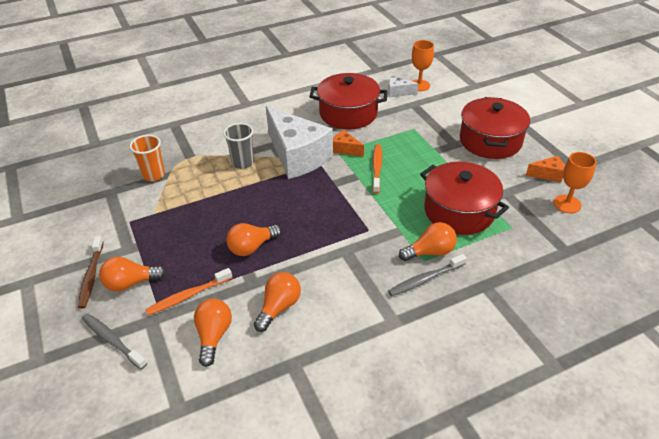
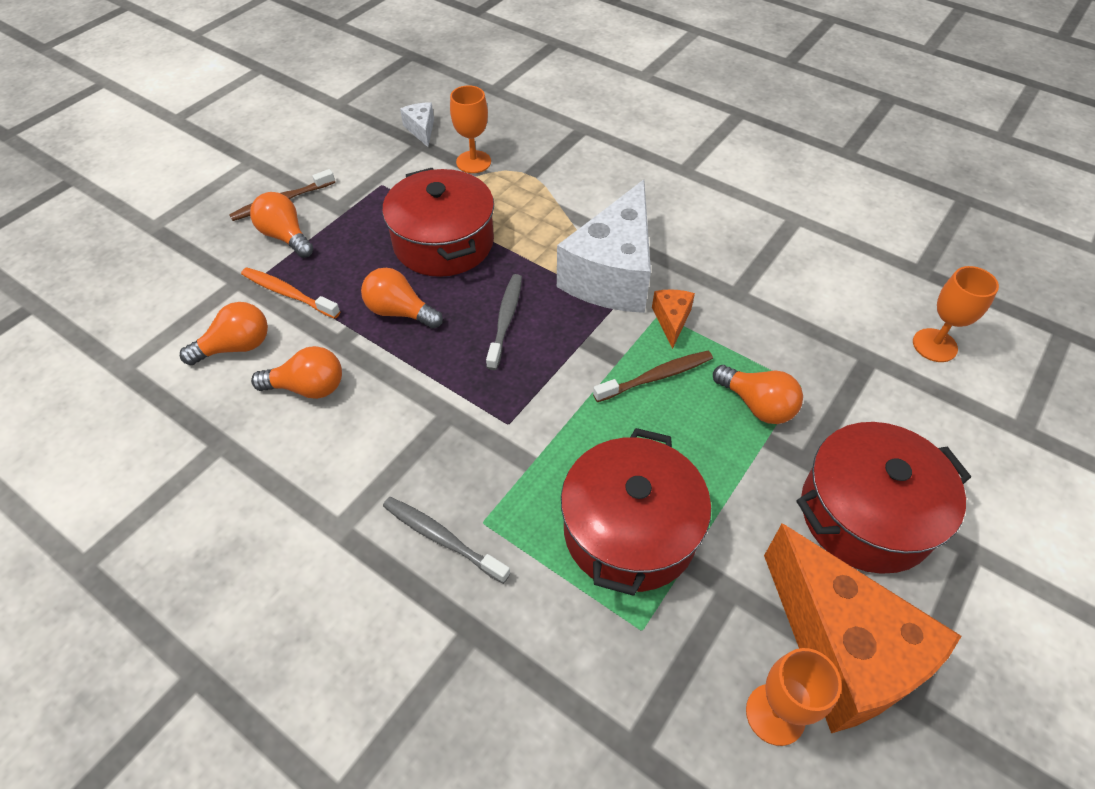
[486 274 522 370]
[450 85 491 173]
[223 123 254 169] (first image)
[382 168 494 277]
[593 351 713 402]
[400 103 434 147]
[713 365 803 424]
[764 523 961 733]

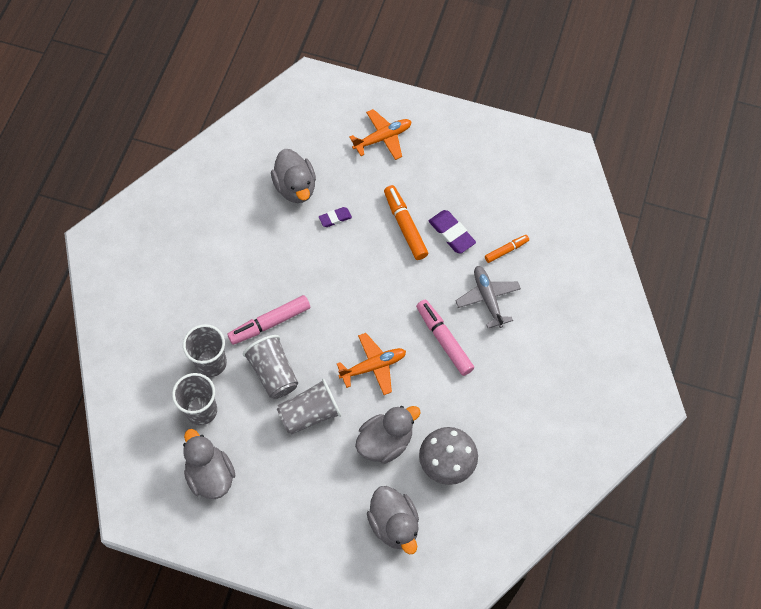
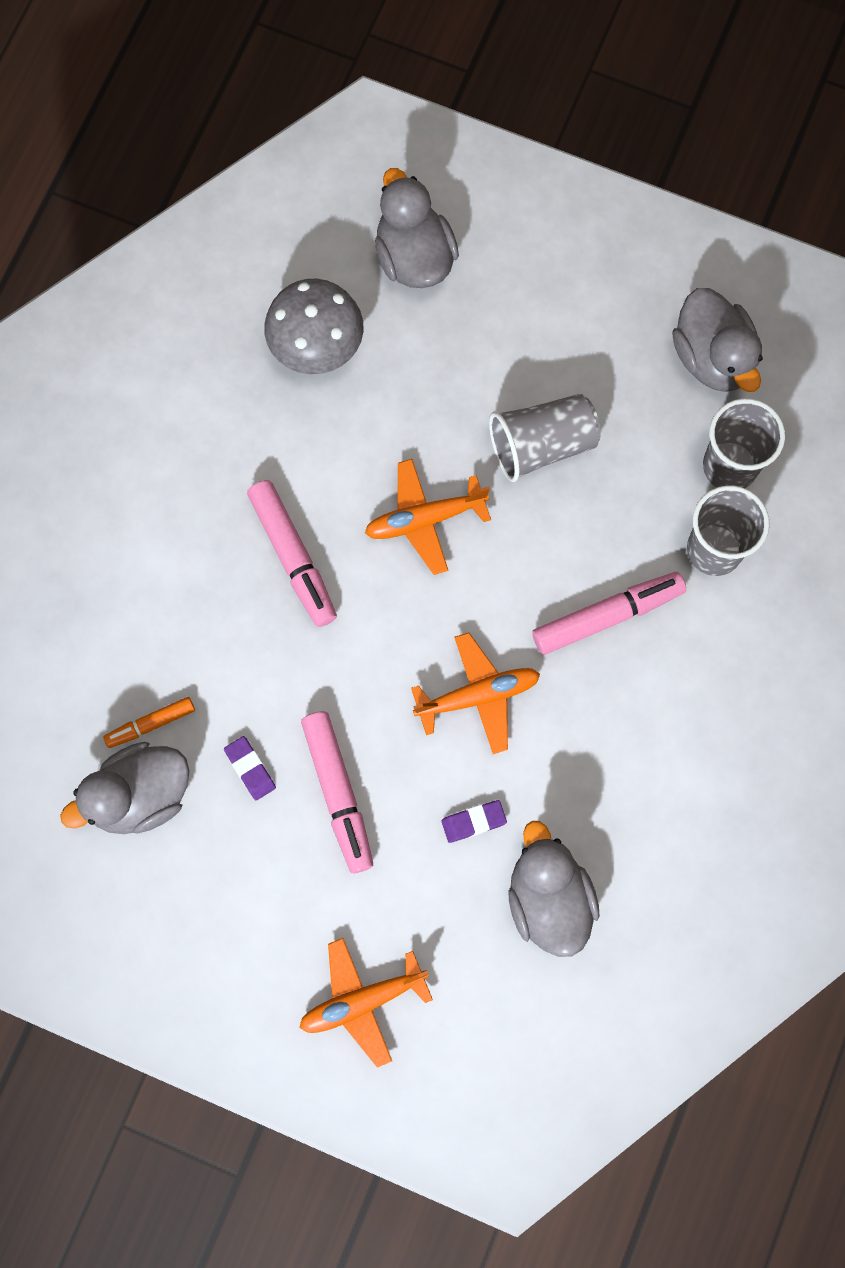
[243 335 298 399] (first image)
[60 742 189 834]
[301 711 373 873]
[224 736 276 800]
[455 266 521 328] (first image)
[411 632 540 754]

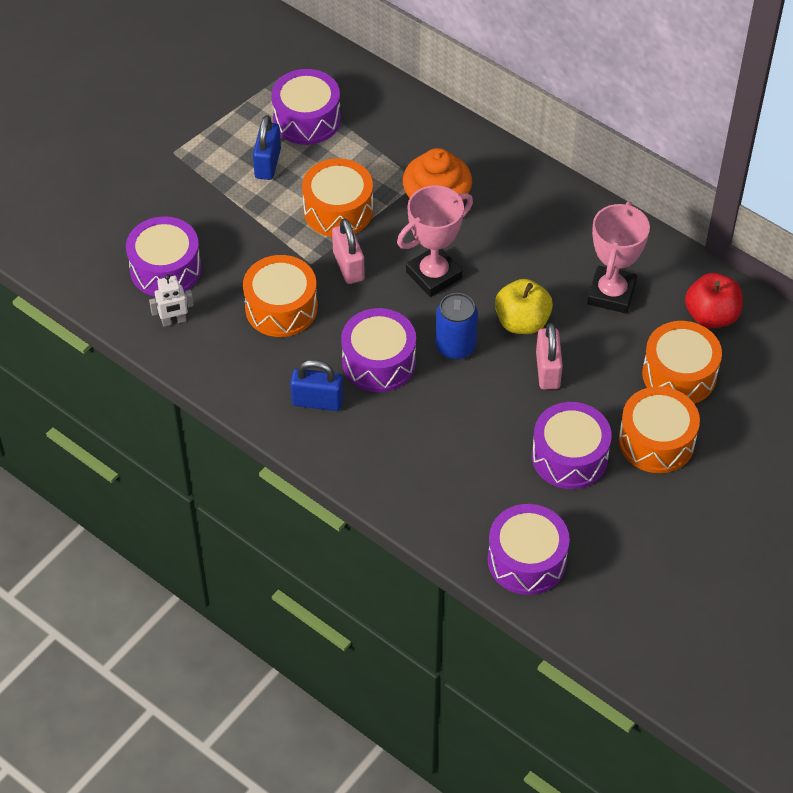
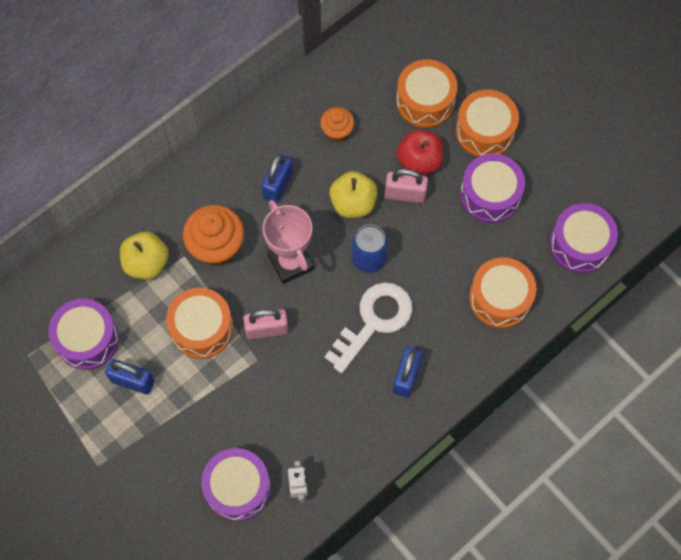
[469 257 536 328]
[325 282 413 373]
[320 107 354 142]
[397 130 444 176]
[120 232 169 279]
[261 154 293 204]

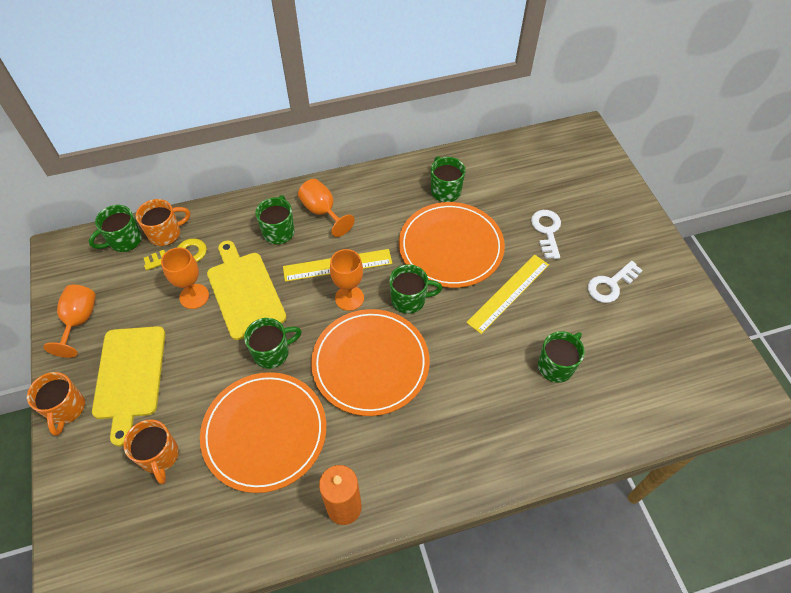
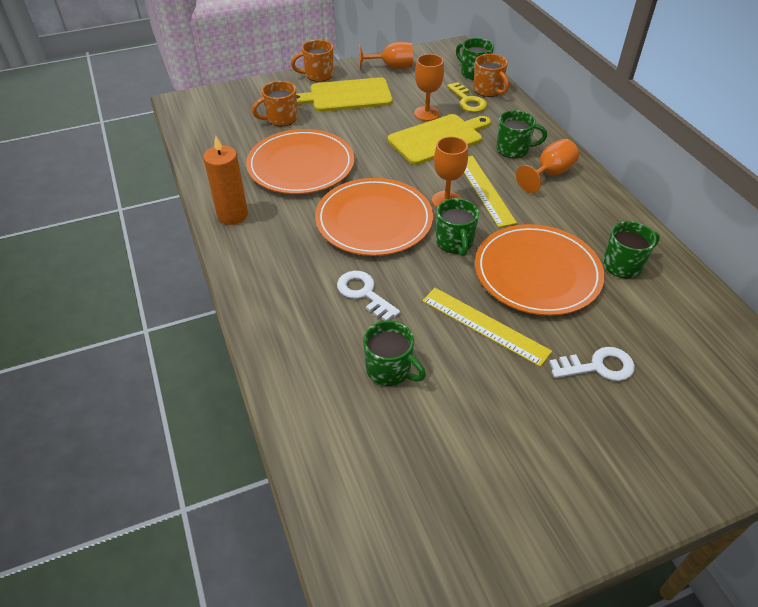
[244 318 302 369] (first image)
[337 271 400 321]

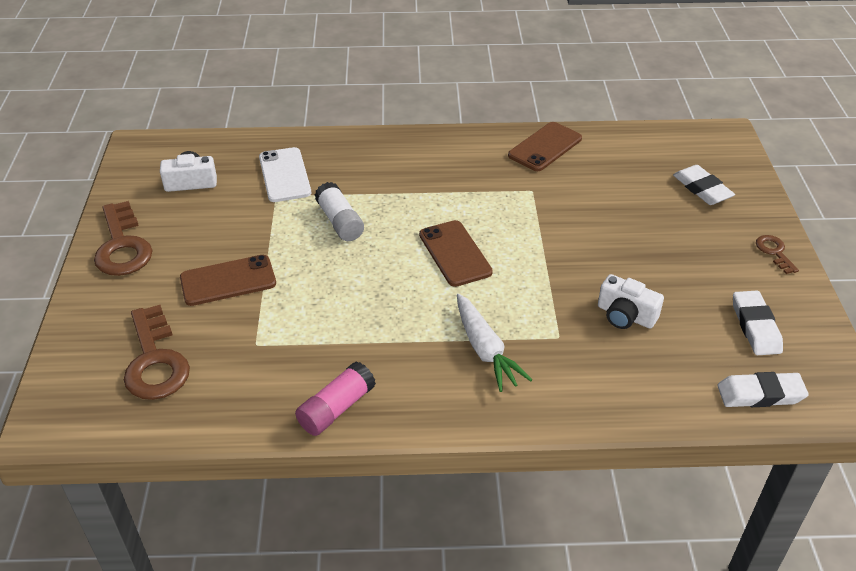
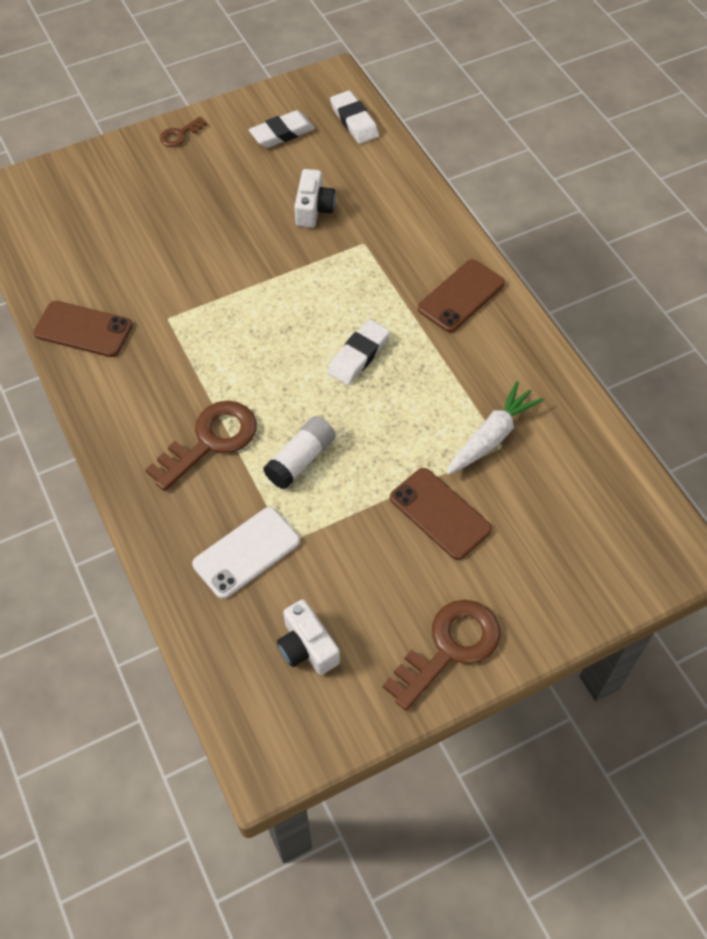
[145 401 257 491]
[295 361 376 436] (first image)
[418 259 505 332]
[446 381 544 475]
[327 319 390 385]

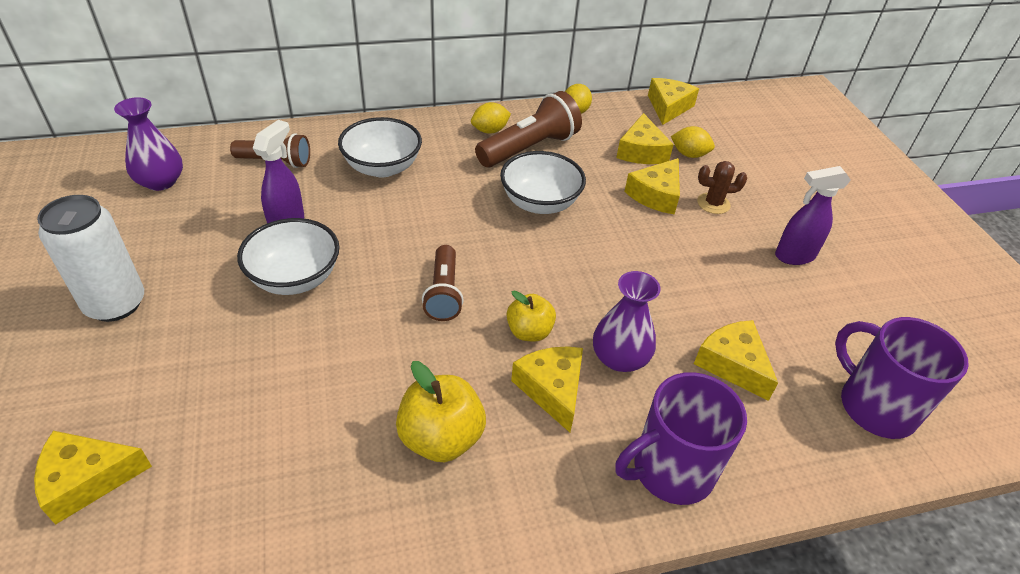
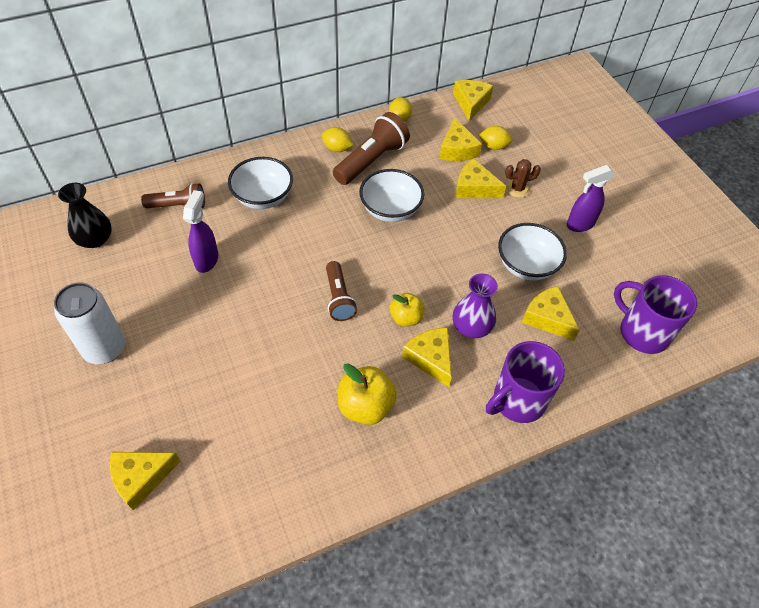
[58 183 112 248]
[498 223 567 281]
[322 127 353 152]
[456 158 506 198]

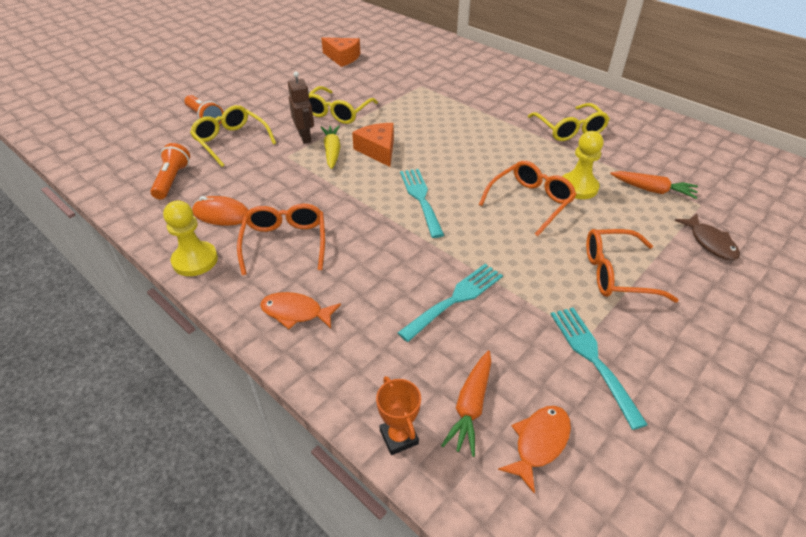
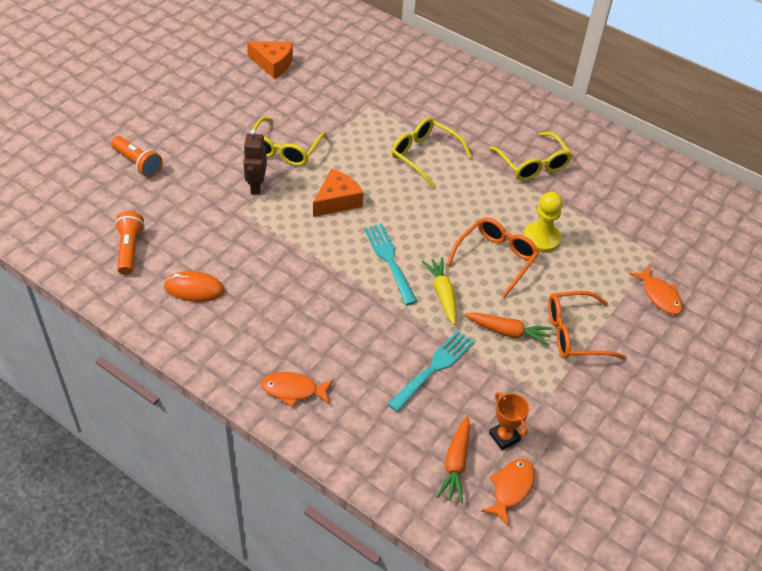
[163 201 218 276] (first image)
[391 118 472 188]
[237 204 325 275] (first image)
[243 129 267 195]
[422 257 457 325]
[313 168 363 217]
[489 392 529 450]
[551 308 648 430] (first image)
[464 313 553 346]
[629 266 683 315]

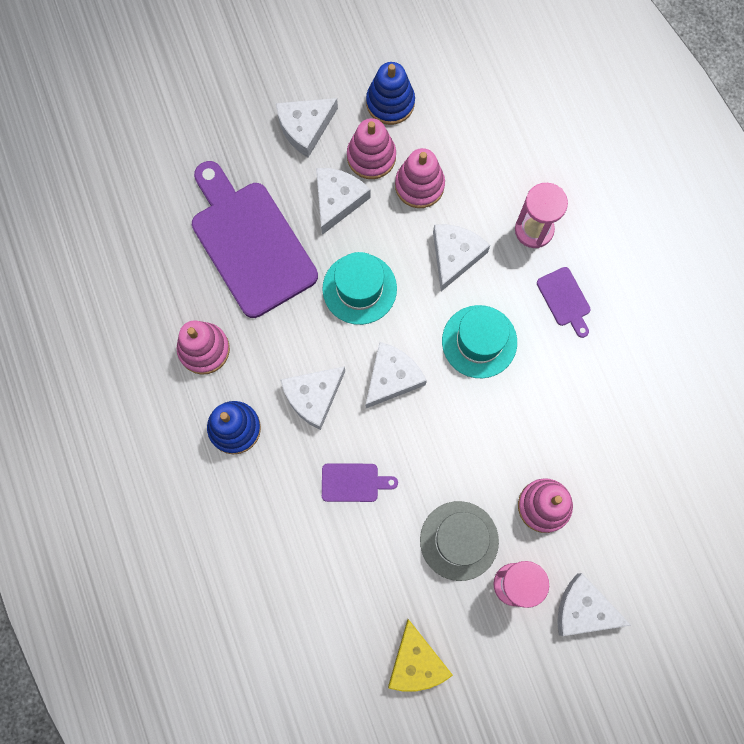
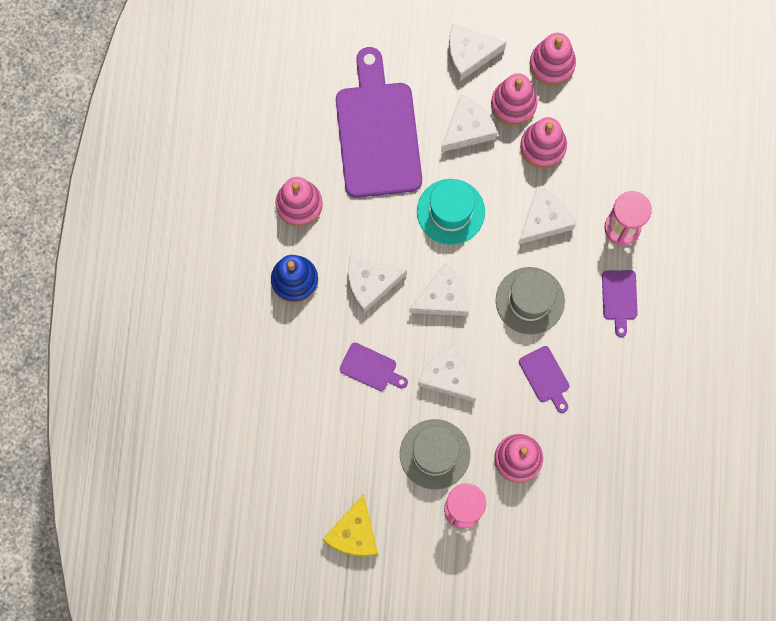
[530 33 576 86]
[496 267 565 335]
[418 343 476 402]
[519 346 569 413]

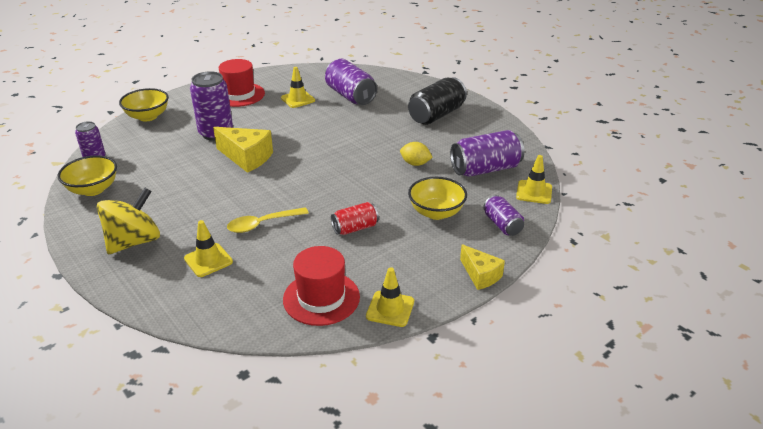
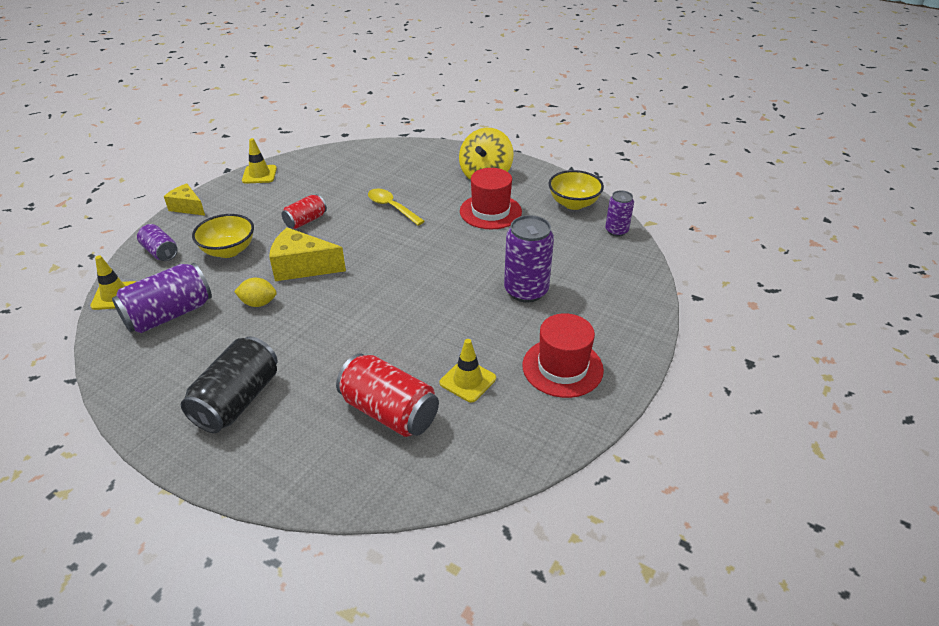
[119 88 169 122] (first image)
[184 220 233 277] (first image)
[269 227 346 281]
[368 189 425 225]
[460 168 522 229]
[336 354 439 437]

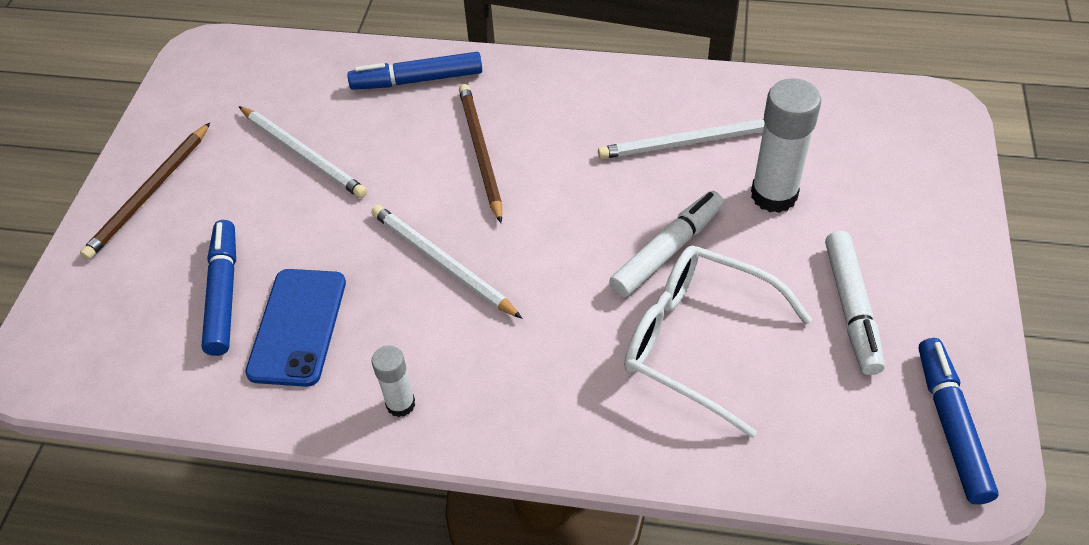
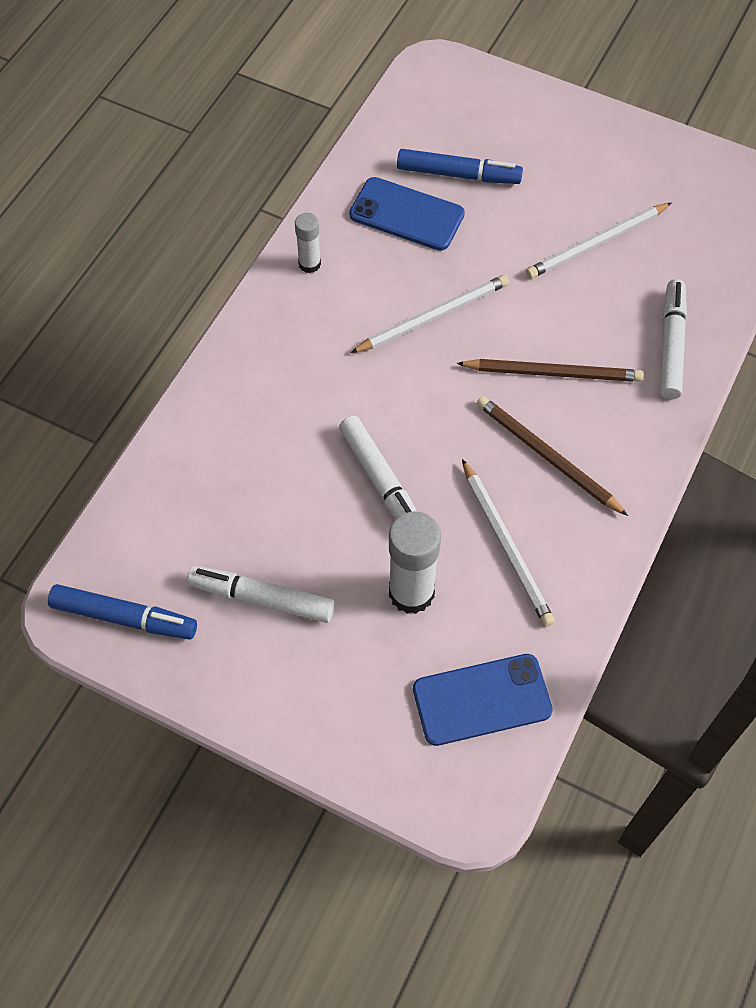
[477 396 628 516]
[660 279 687 399]
[462 459 555 627]
[624 246 812 438] (first image)
[413 654 553 746]

